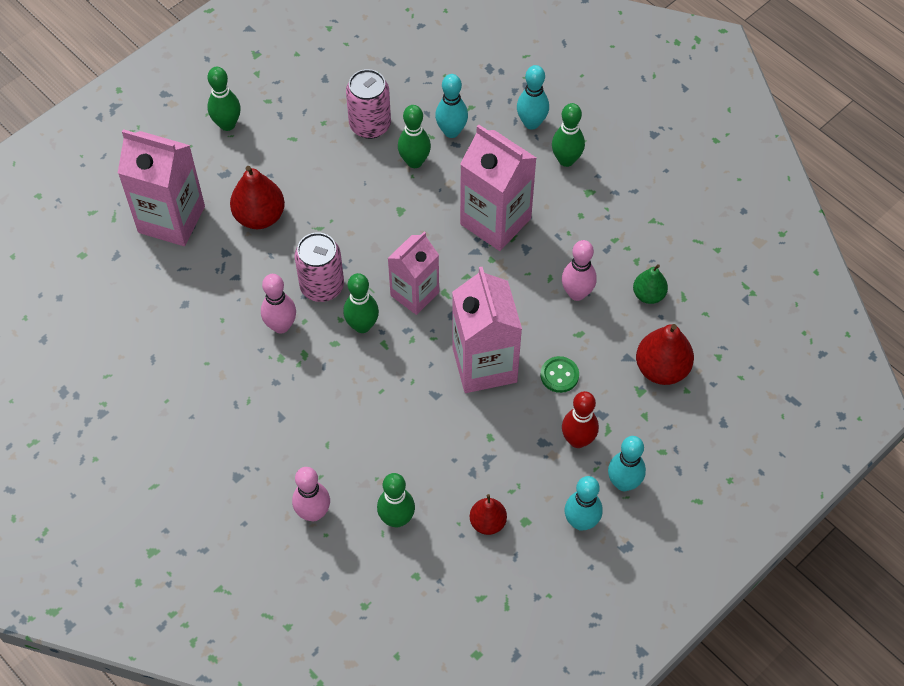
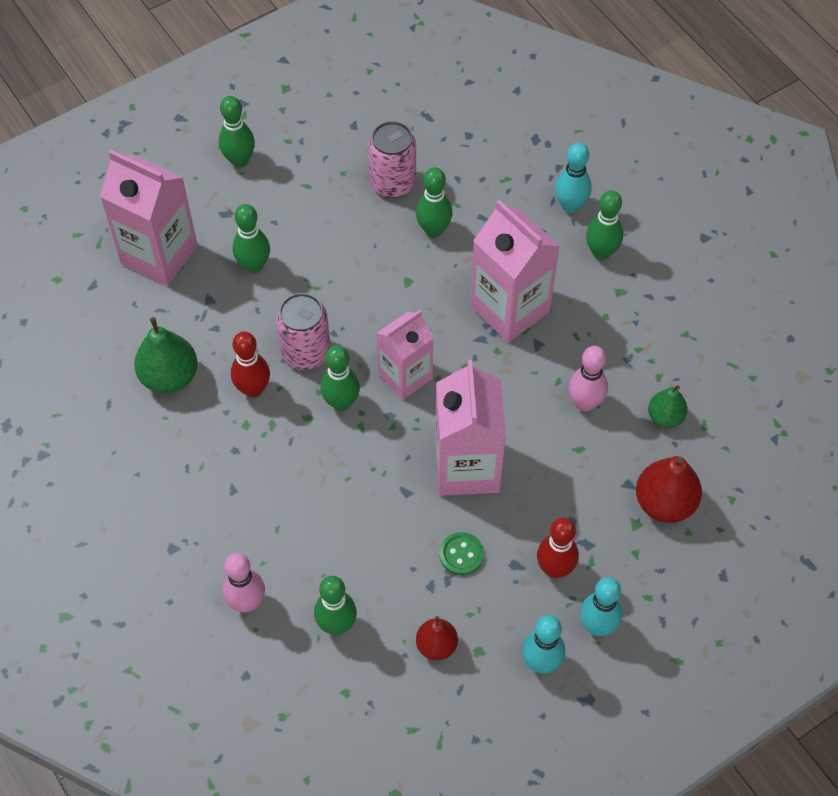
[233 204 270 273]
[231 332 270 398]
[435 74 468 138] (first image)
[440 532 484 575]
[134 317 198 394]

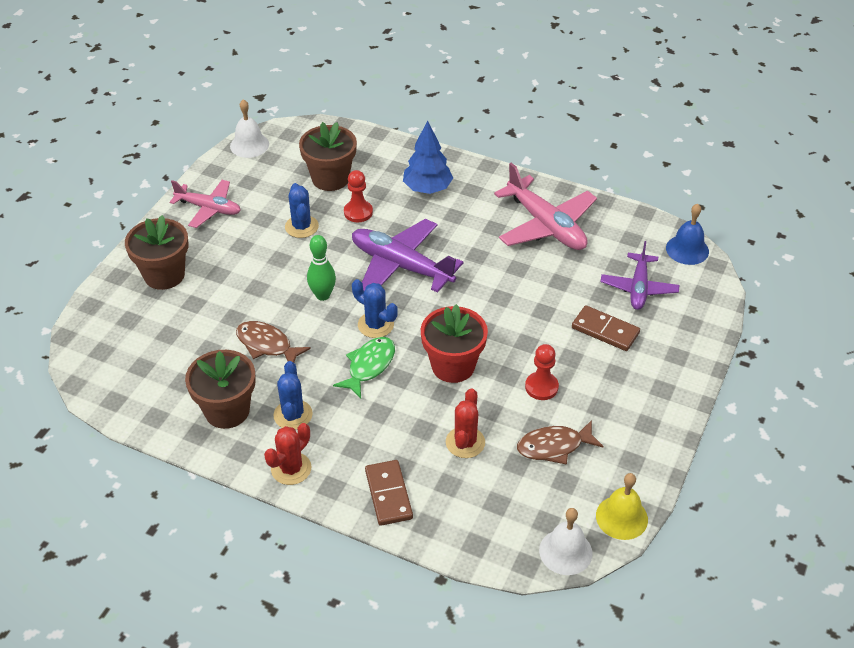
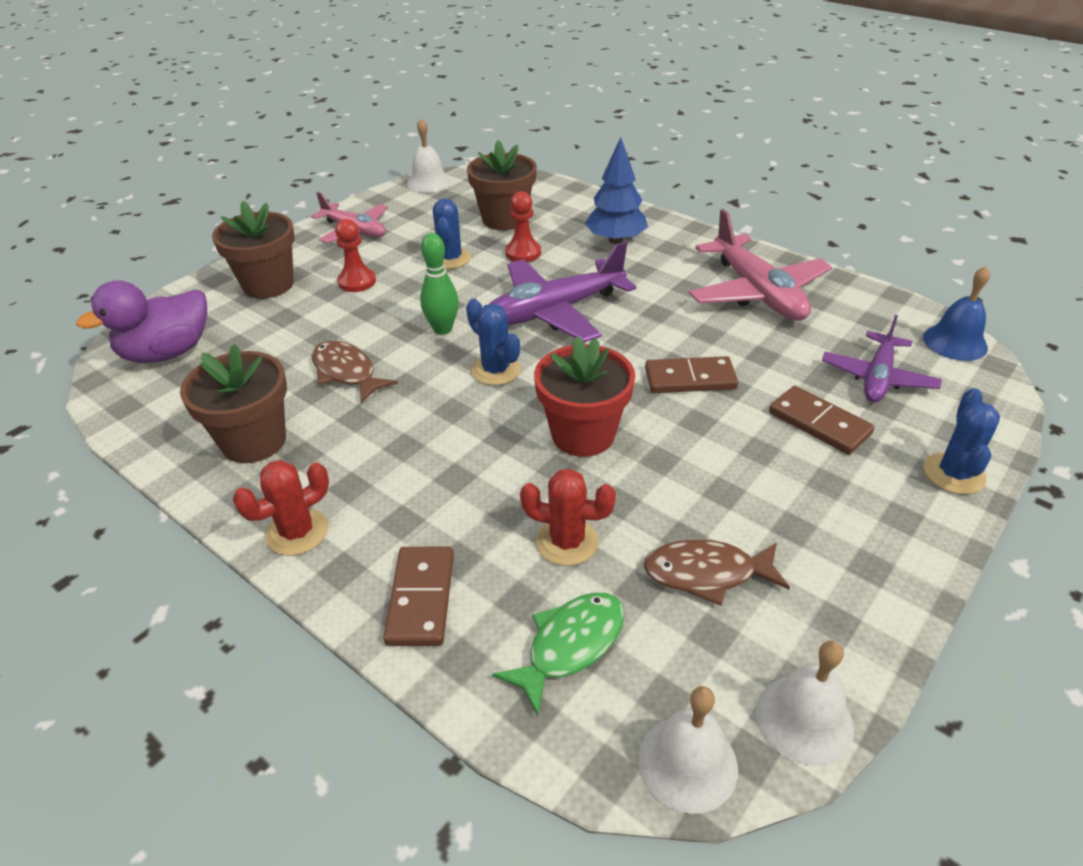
[924 388 1000 494]
[492 592 625 716]
[489 241 636 343]
[520 469 616 566]
[335 219 376 292]
[756 641 854 766]
[76 280 207 363]
[645 356 738 393]

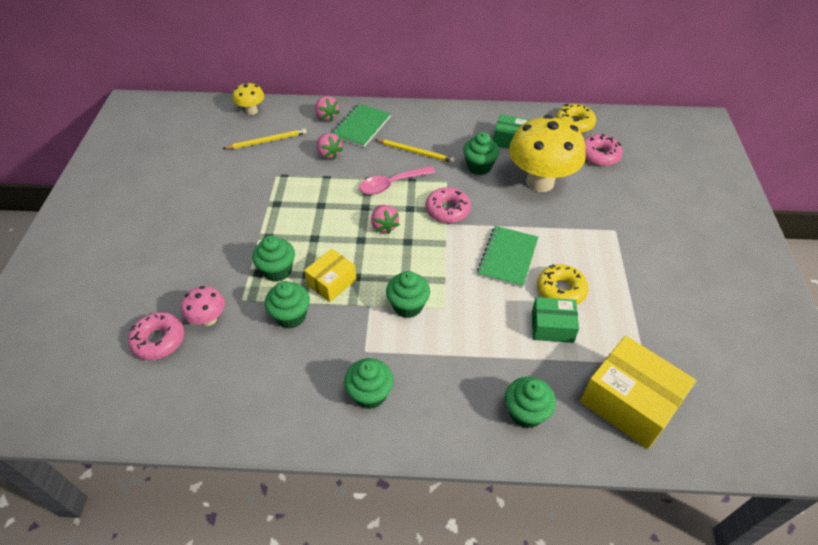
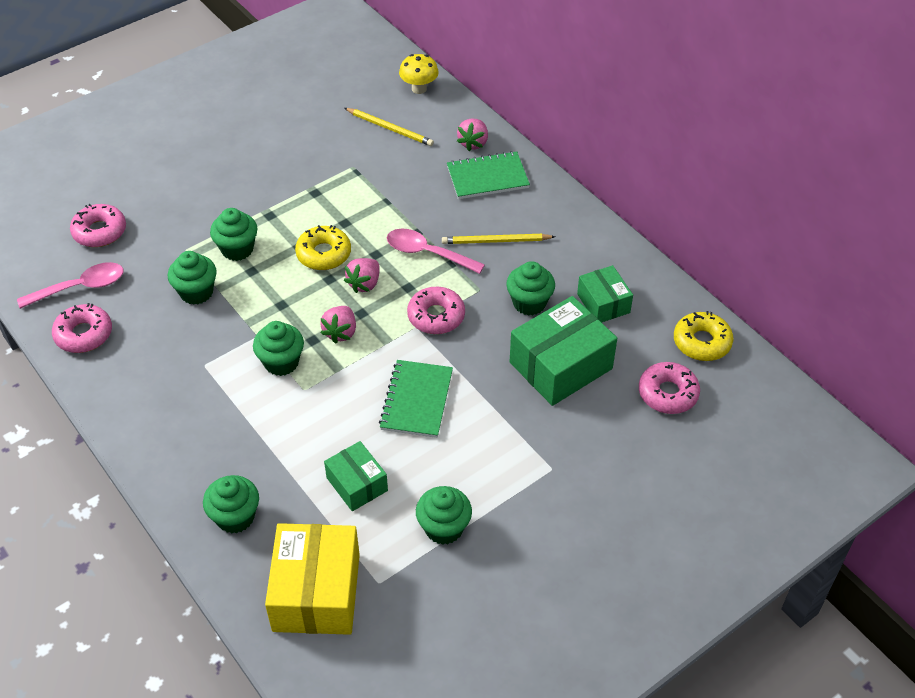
[181 286 225 326] (first image)
[304 249 357 302] (first image)
[320 306 356 344]
[416 486 472 545]
[442 234 556 244]
[379 360 453 438]
[510 296 617 406]
[295 225 351 270]
[17 262 124 309]
[52 303 112 353]

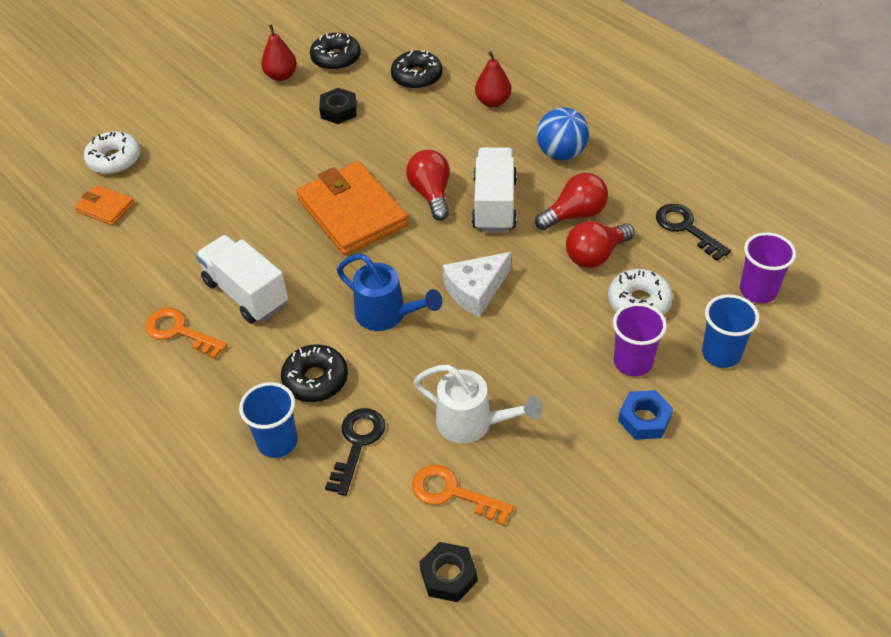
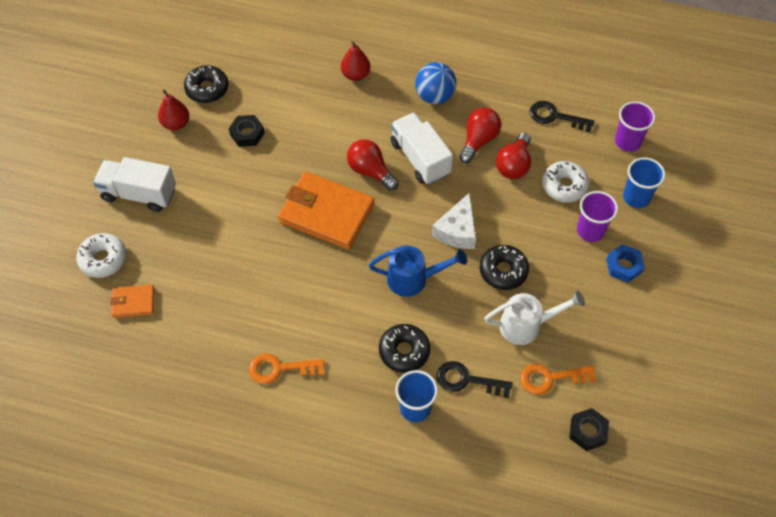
[93 157 176 212]
[437 361 513 398]
[480 245 529 290]

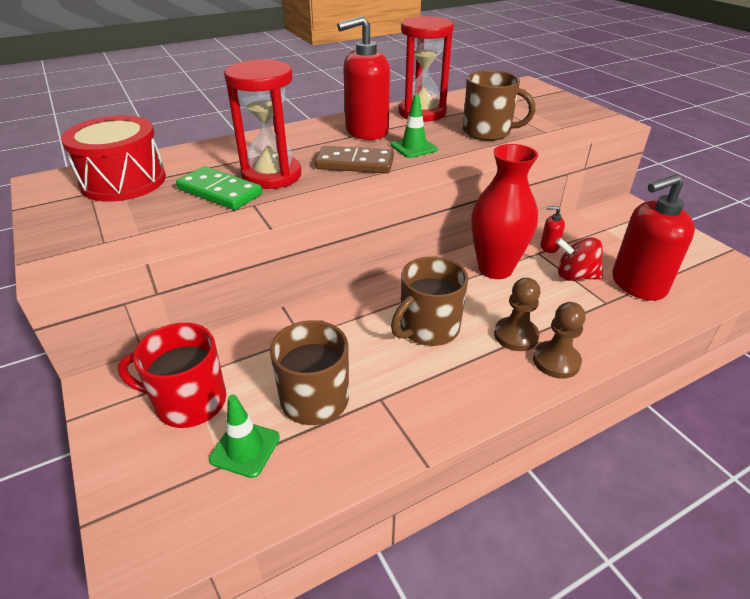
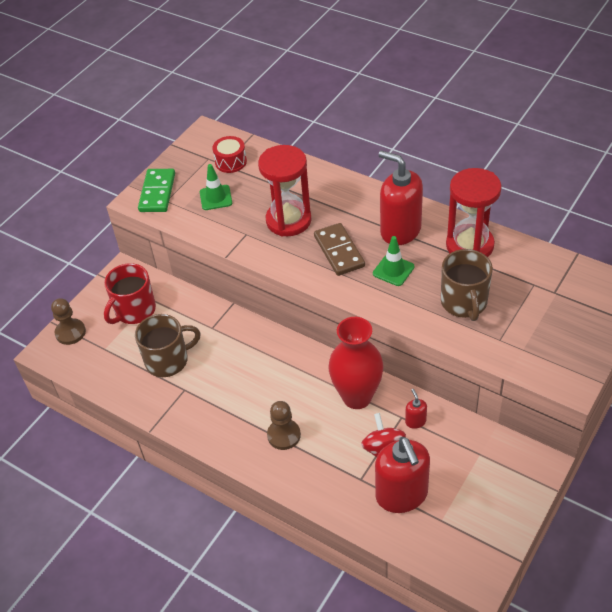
[212 136 247 173]
[104 263 156 324]
[138 169 175 212]
[200 164 232 210]
[391 256 468 346] (first image)
[51 298 86 345]
[375 437 430 513]

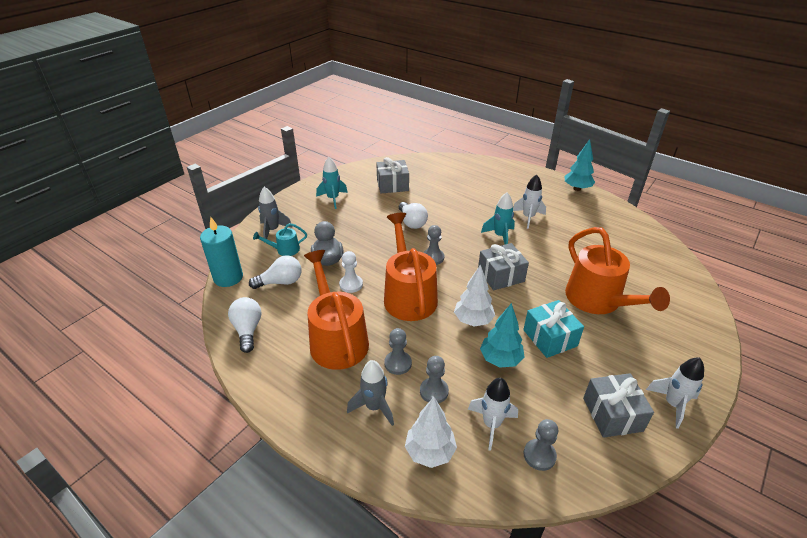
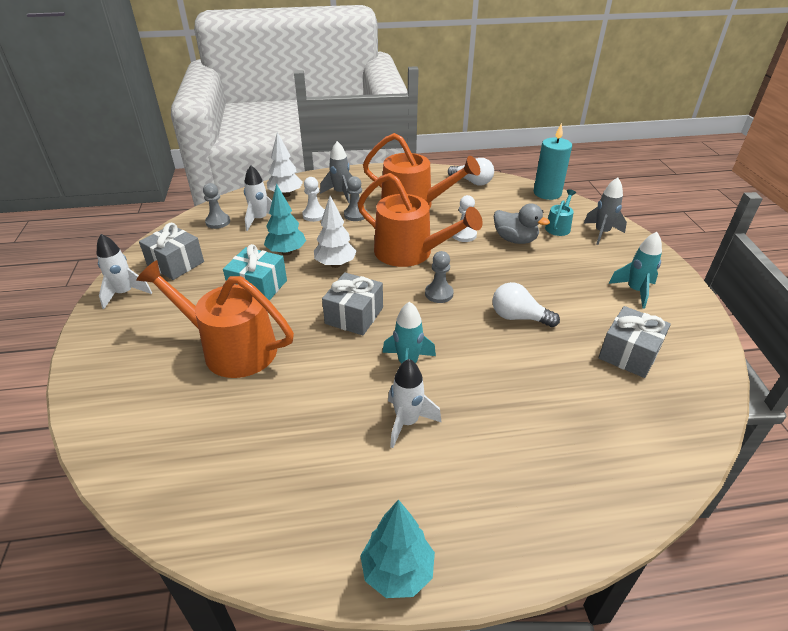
[249 255 302 289] (first image)
[302 177 325 222]

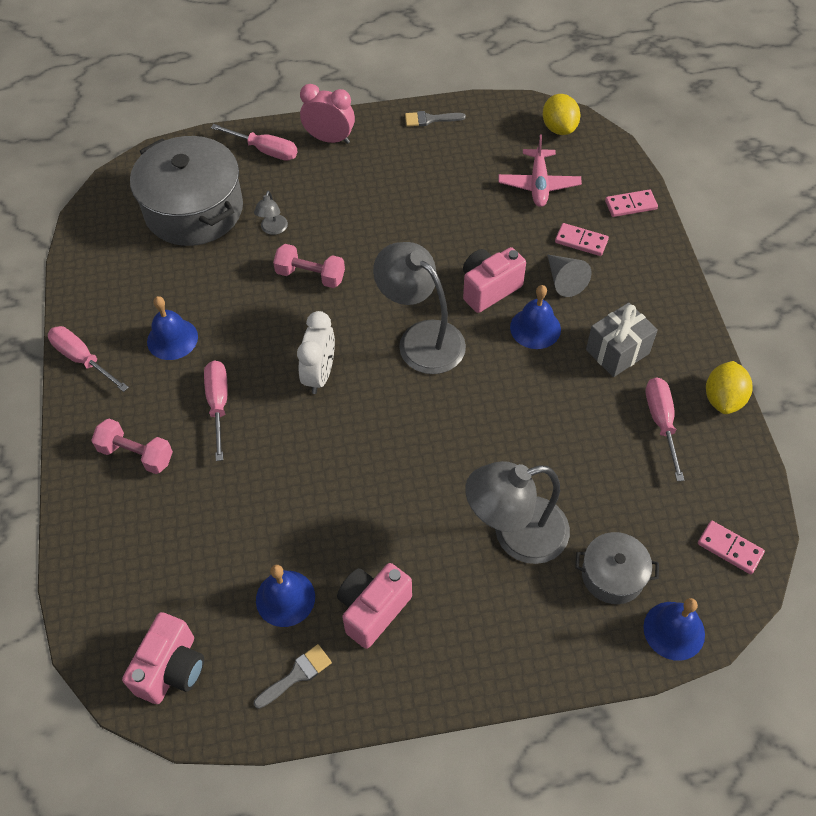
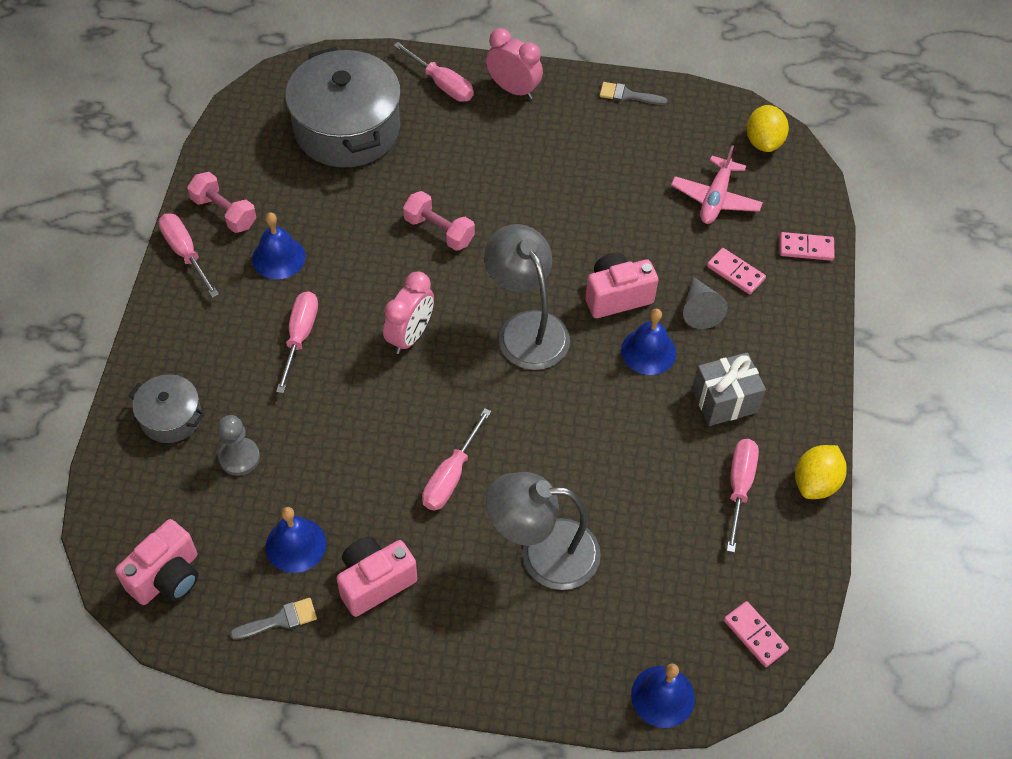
[187 172 256 233]
[254 191 288 235] (first image)
[383 271 434 354]
[129 374 205 443]
[218 415 260 476]
[422 408 491 511]

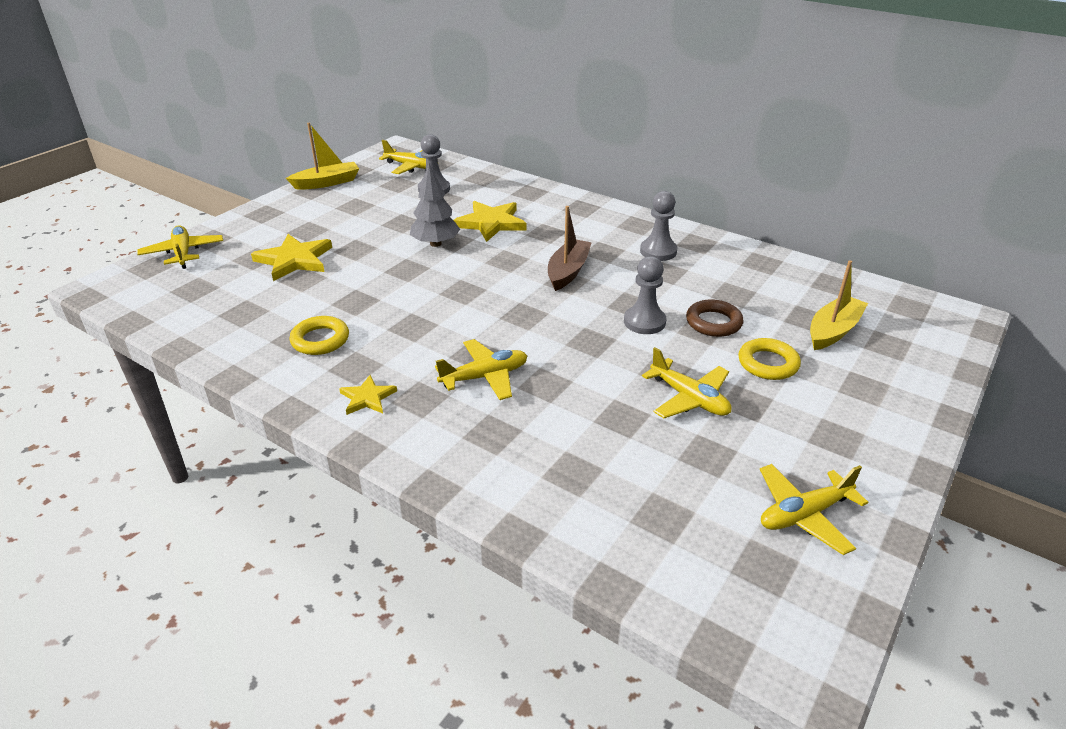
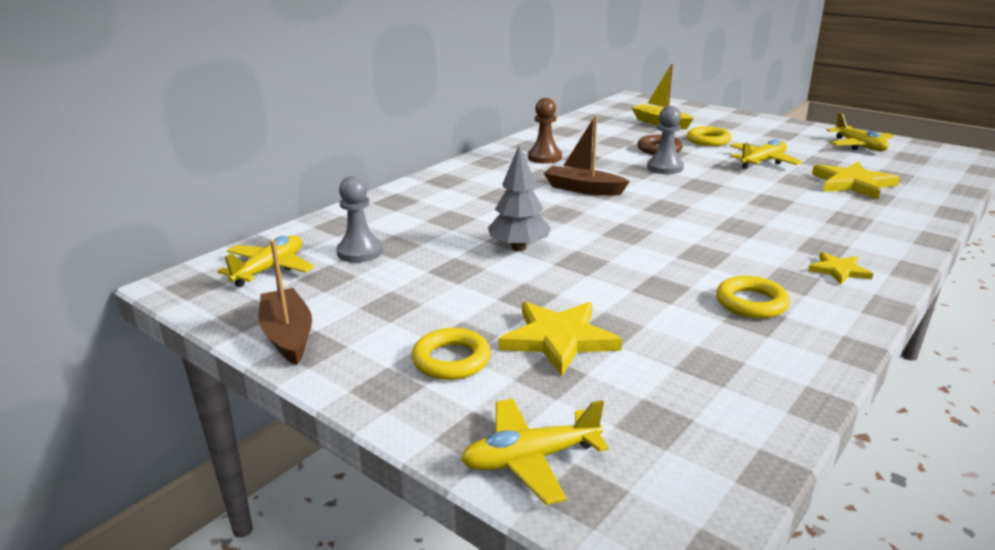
[258 240 312 365]
[435 339 527 400] (first image)
[812 162 900 200]
[528 98 562 163]
[412 328 491 380]

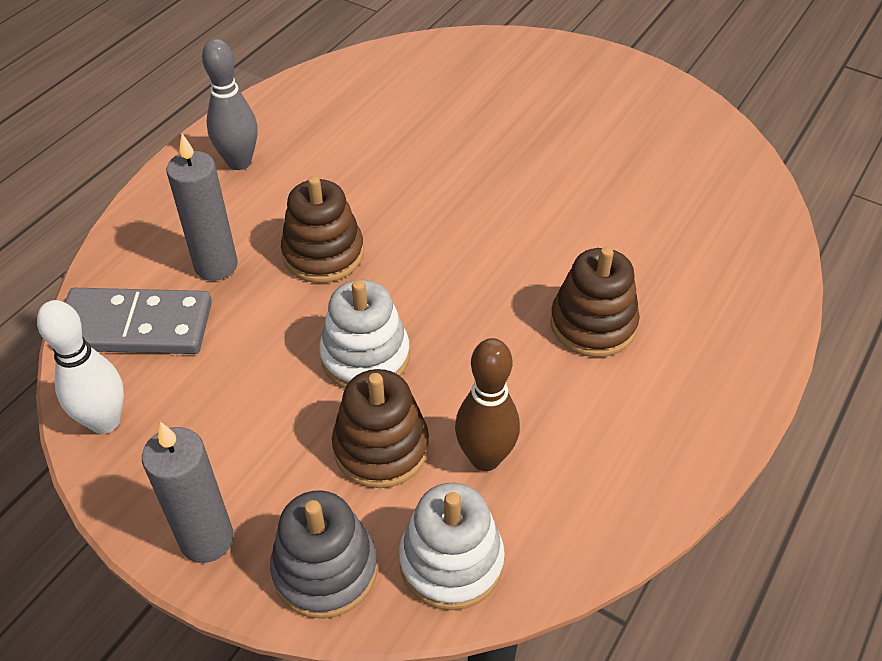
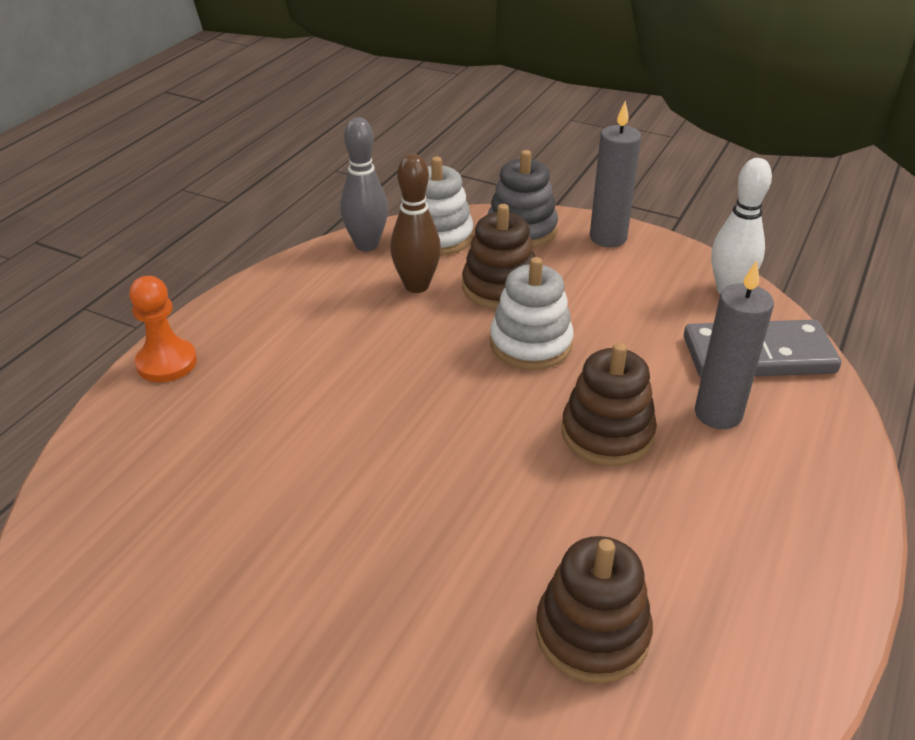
[340 117 388 251]
[536 536 653 684]
[129 276 197 382]

